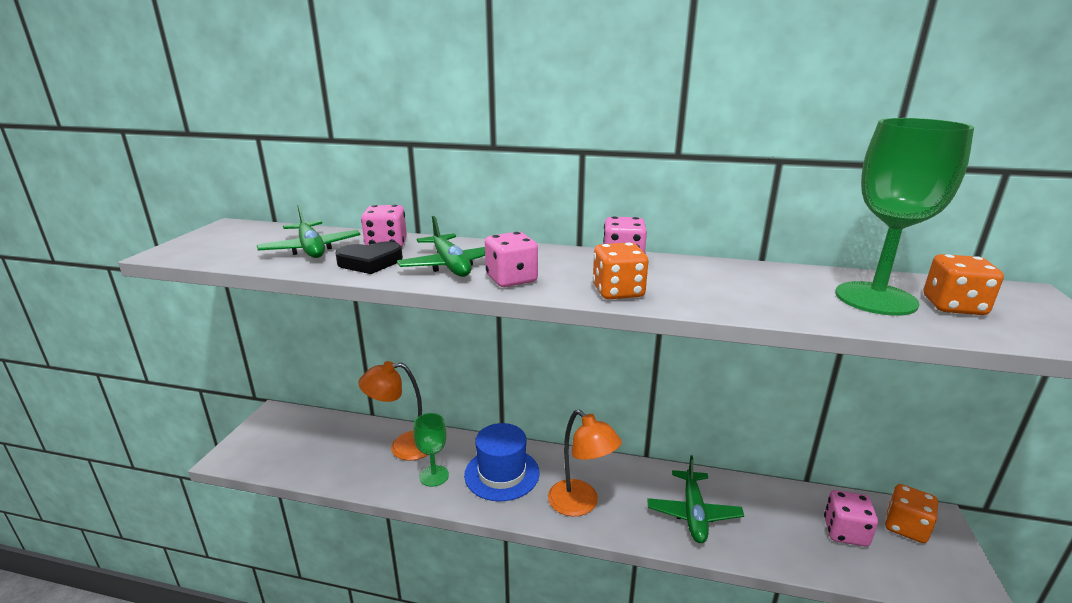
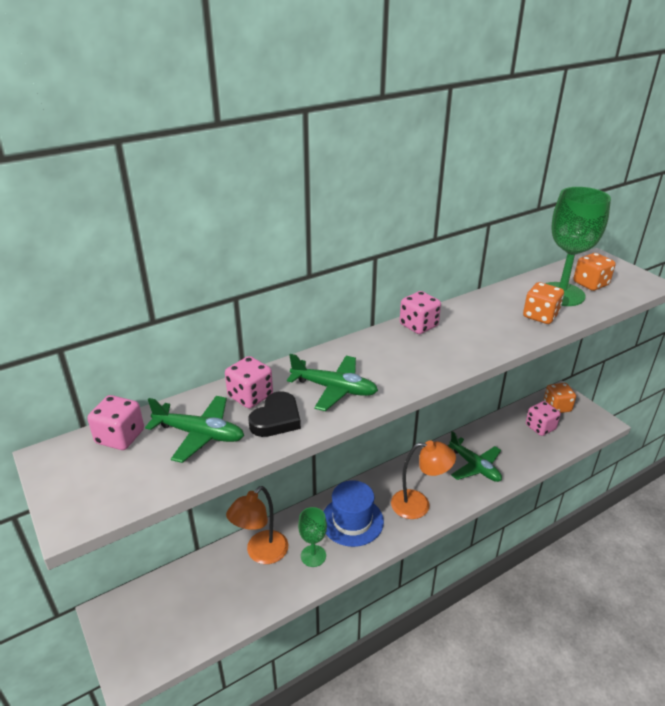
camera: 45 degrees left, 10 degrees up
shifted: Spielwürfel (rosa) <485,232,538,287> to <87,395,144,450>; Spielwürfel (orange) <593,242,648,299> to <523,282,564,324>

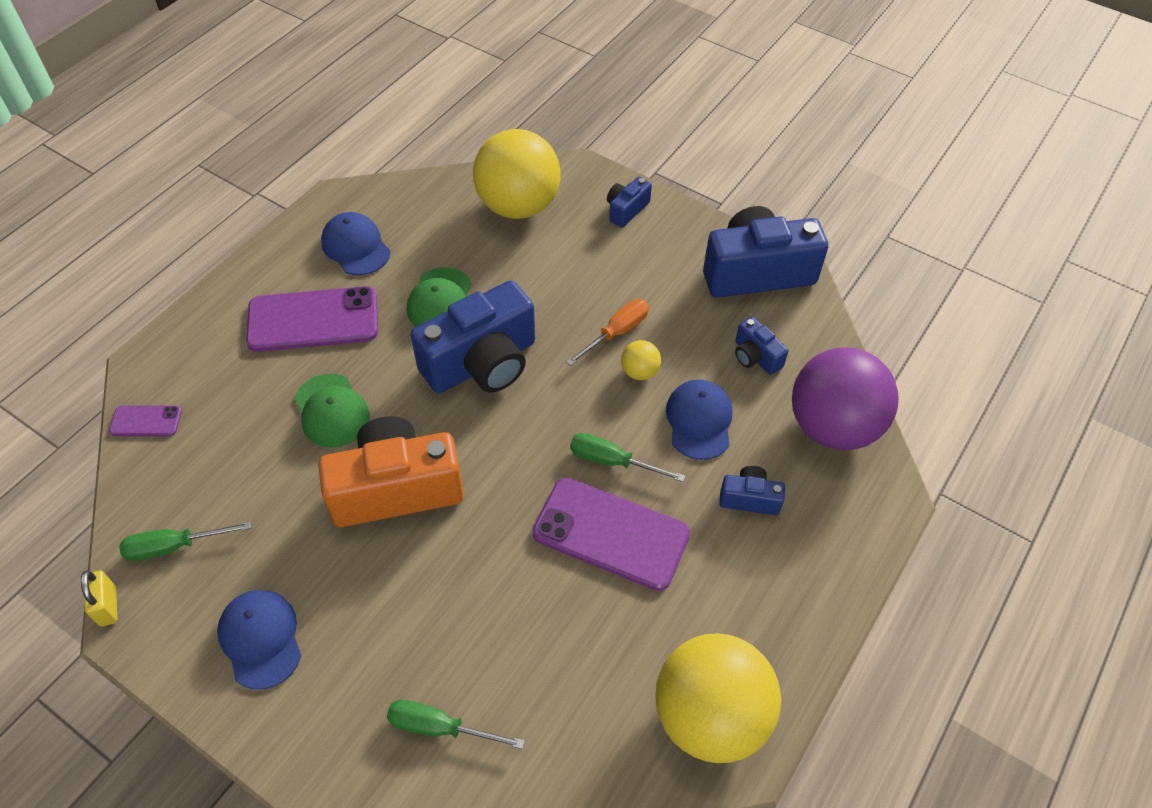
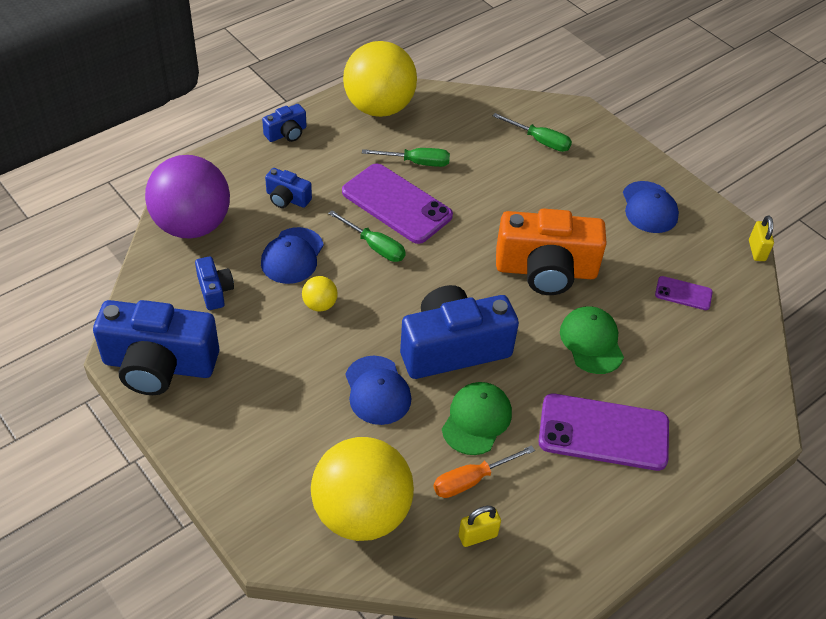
camera: 165 degrees left, 5 degrees down
new: Vorhängeschloss (gelb) <459,506,501,547>
shifted: Handy (lila) <109,405,182,436> to <655,276,713,310>; Schraubenzieher (grün) <119,522,251,561> to <362,148,450,167>; Kappe (blau) <321,212,390,275> to <345,356,411,425>; Schraubenzieher (orange) <566,299,649,366> to <434,445,535,498>; Kamera (blau) <607,177,652,228> to <262,104,306,142>

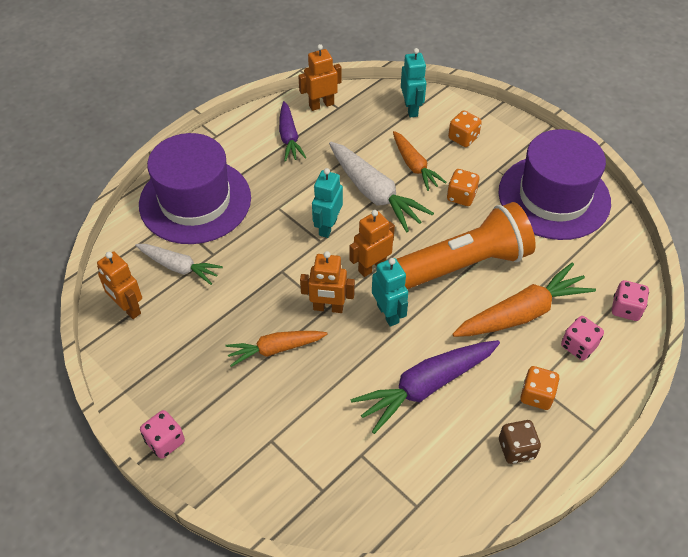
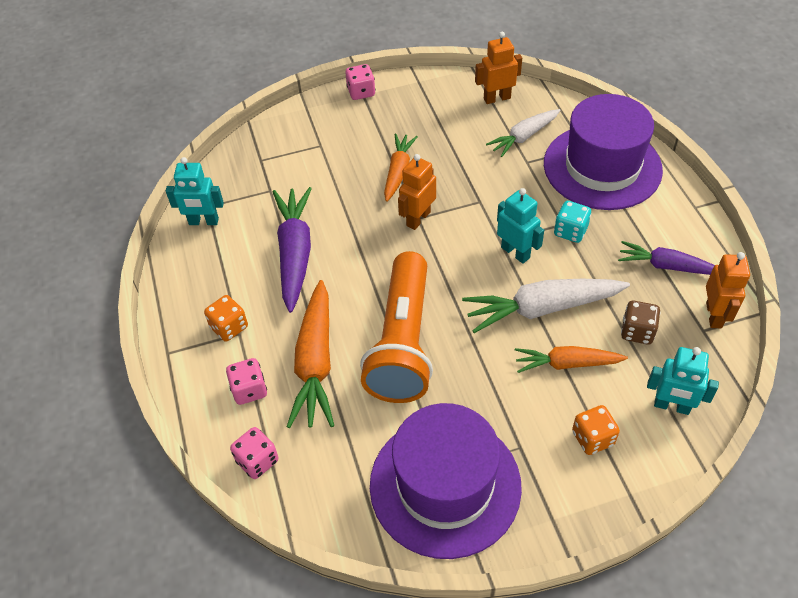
camera: 120 degrees right, 0 degrees up
gone: Roboter (orange) <349,210,395,277>; Spielwürfel (orange) <447,169,479,206>
new: Spielwürfel (türkis) <554,201,591,243>
shifted: Roboter (türkis) <372,258,408,327> to <166,157,224,225>; Spielwürfel (braun) <499,420,541,464> to <621,301,660,344>

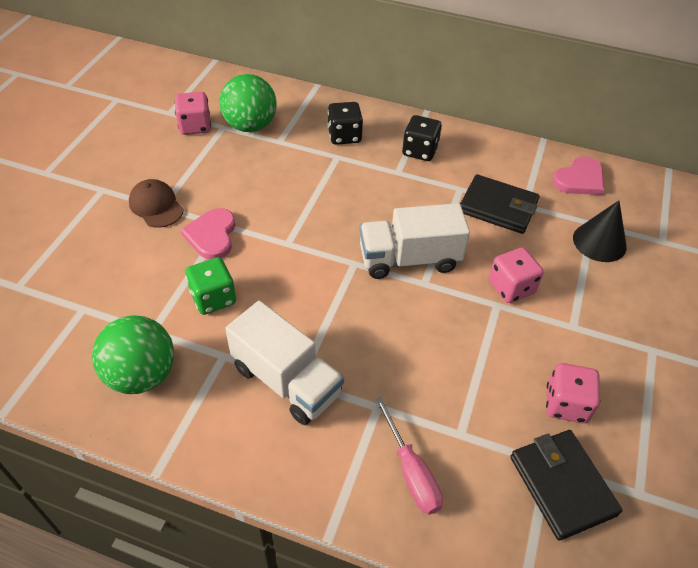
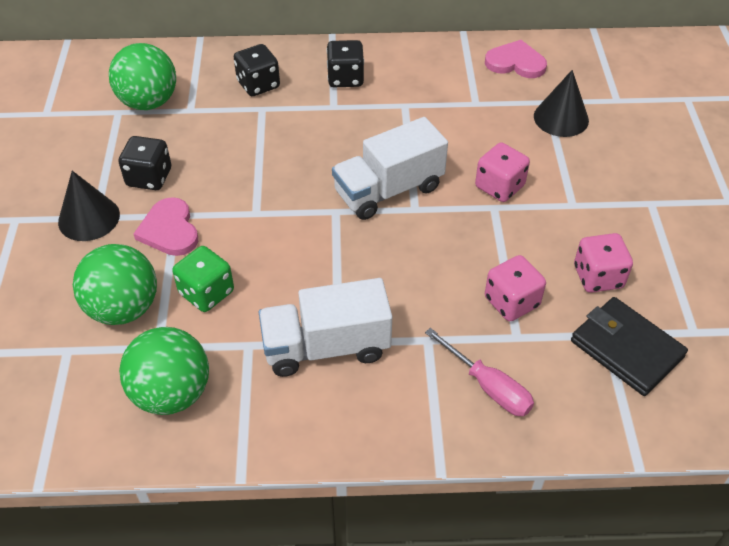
camera: 20 degrees left, 0 degrees up
gone: Geldbörse (schwarz) <460,174,539,234>
new: Ball (grün) <73,244,157,325>; Spielwürfel (schwarz) <119,136,171,190>
shifted: Spielwürfel (rosa) <175,92,211,135> to <485,255,546,321>
swapped: Kappe (braun) <129,179,184,228> to Kegel (schwarz) <58,171,120,241>
rotated: Lastwagen (weiß) <225,301,344,425> = <259,278,392,377> 150 degrees clockwise; Herz (rosa) <552,156,604,195> = <485,40,547,78> 105 degrees counterclockwise

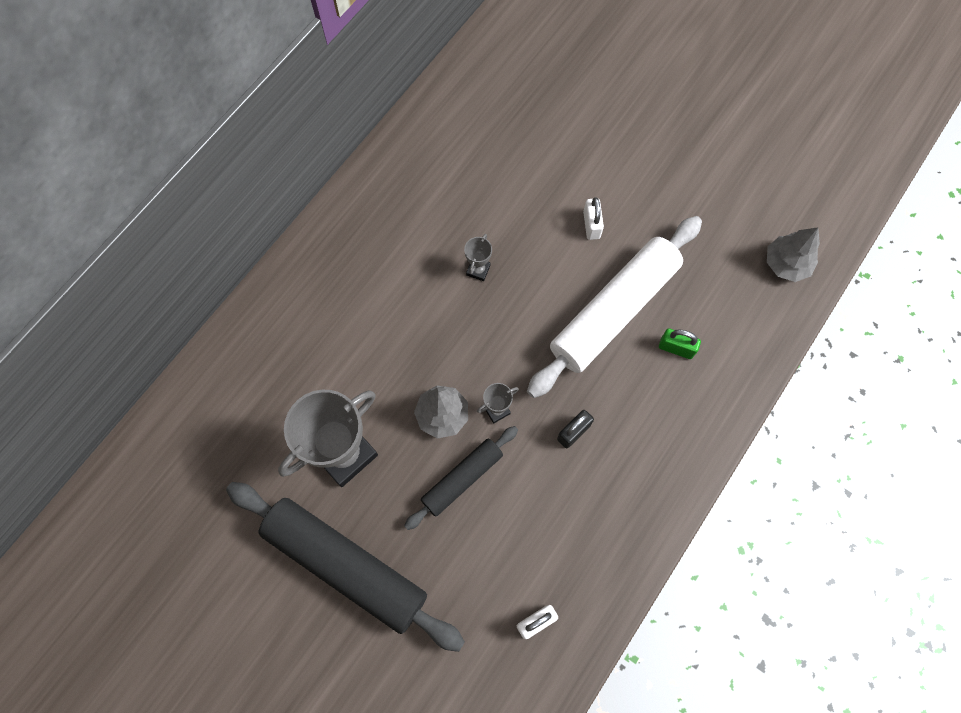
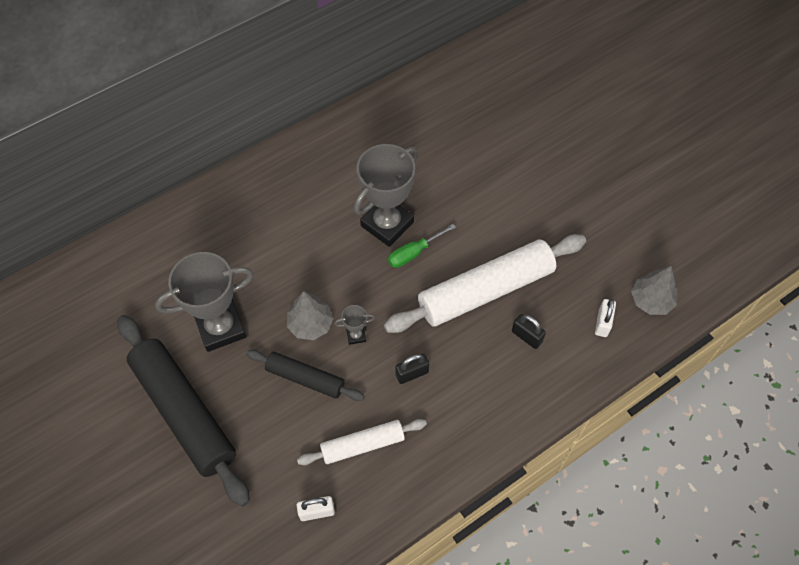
camera: 20 degrees right, 10 degrees down
new: Nudelholz (weiß) <297,419,427,465>; Schraubenzieher (grün) <388,224,456,268>
shifted: Vorhängeschloss (weiß) <583,197,604,240> to <595,299,616,337>
repainted: Vorhängeschloss (grün) <659,328,701,359> to Vorhängeschloss (schwarz) <512,314,546,349>
rotated: Nudelholz (schwarz) <404,426,518,530> = <246,350,365,401> 45 degrees clockwise
scaled: Pokal (grau) <464,234,492,281> = <354,144,418,247> x2.33

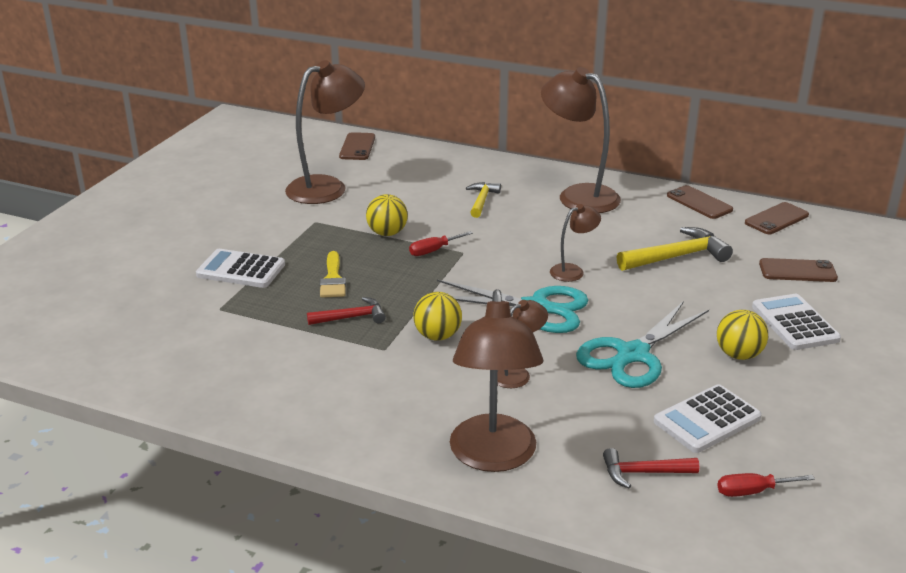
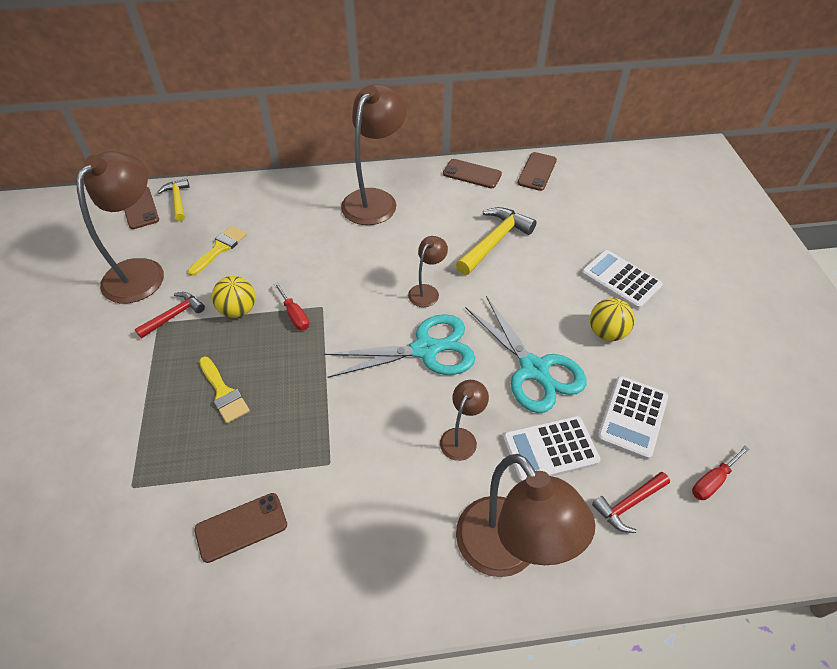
camera: 30 degrees left, 20 degrees up
gone: Ball (gelb) <413,292,462,341>
new: Pinsel (gelb) <188,226,247,276>
shifted: Taschenrechner (weiß) <196,249,285,288> to <503,416,600,482>; Hammer (rot) <307,297,386,325> to <135,292,205,338>; Hammer (gelb) <466,182,501,218> to <157,178,190,221>; Handy (braun) <759,258,838,282> to <194,493,287,563>
rotated: Schraubenzieher (rot) <409,231,473,256> = <274,282,309,330> 60 degrees counterclockwise; Lampe (braun) <541,67,621,213> = <341,84,407,225> 105 degrees clockwise; Schere (türkis) <576,301,709,388> = <465,296,586,413> 45 degrees counterclockwise

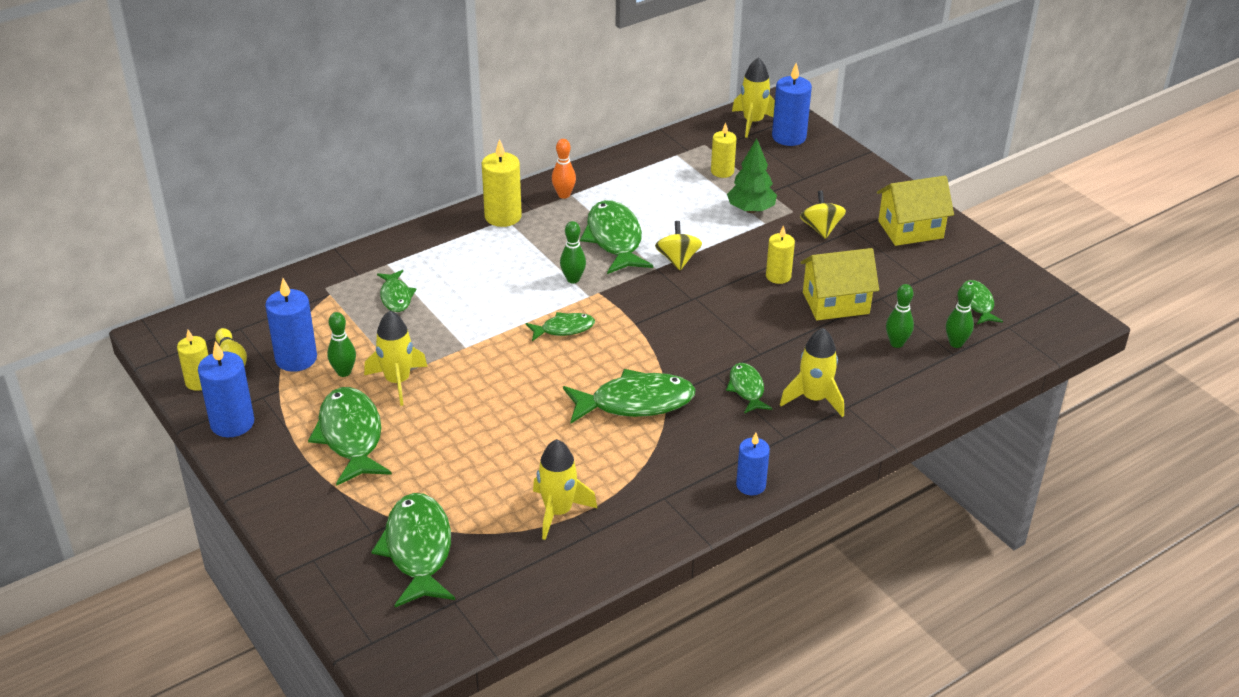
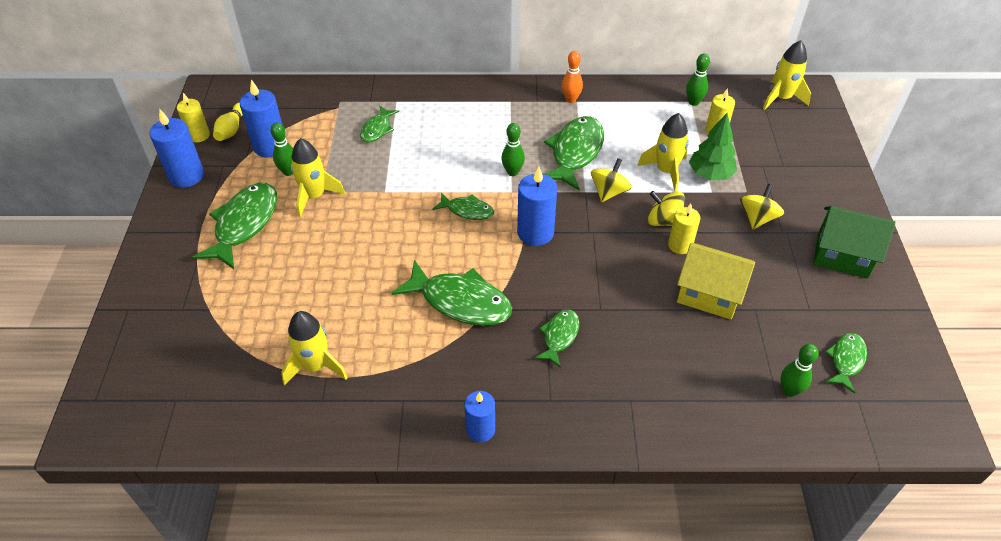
camera: 35 degrees right, 10 degrees up
gone: Fisch (grün) <371,493,455,607>; Kerze (gelb) <482,139,522,227>
new: Kreisel (gelb) <648,191,685,226>
shifted: Kerze (blau) <772,63,812,146> to <517,167,557,246>; Rakete (gelb) <780,328,844,417> to <637,113,689,192>; Bowlingkegel (grün) <886,284,914,348> to <686,53,710,106>
repainted: Haus (gelb) <877,176,954,246> to Haus (grün) <813,206,895,279>

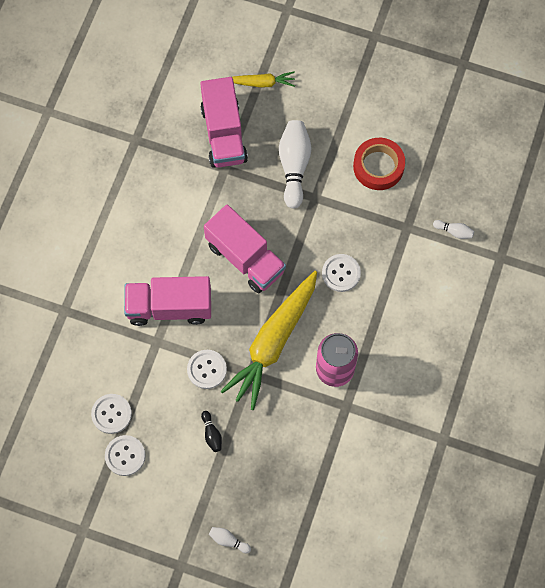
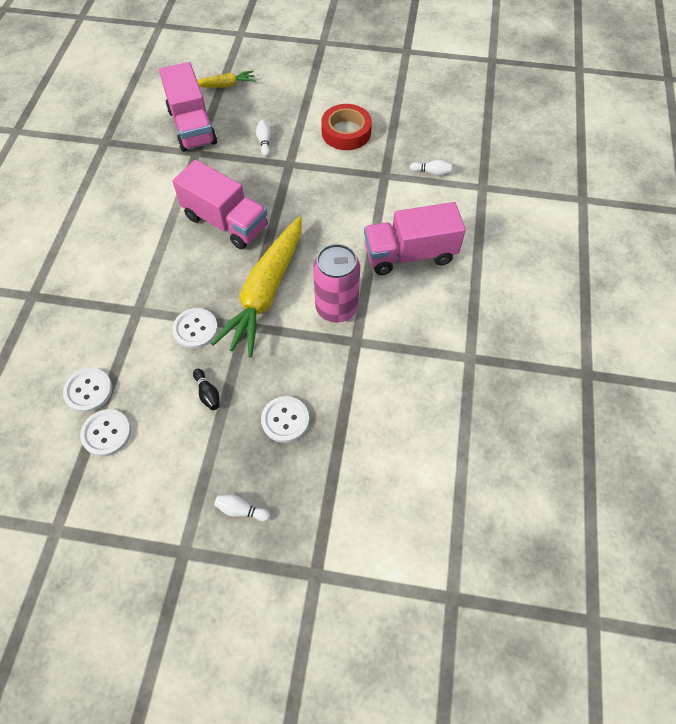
camera: 10 degrees left, 10 degrees down
shifted: Lastwagen (rosa) <124,276,211,326> to <364,202,466,275>; Knopf (weiß) <322,254,361,292> to <261,396,309,443>
scaled: Bowlingkegel (weiß) <279,120,312,208> = <256,120,271,157> x0.47

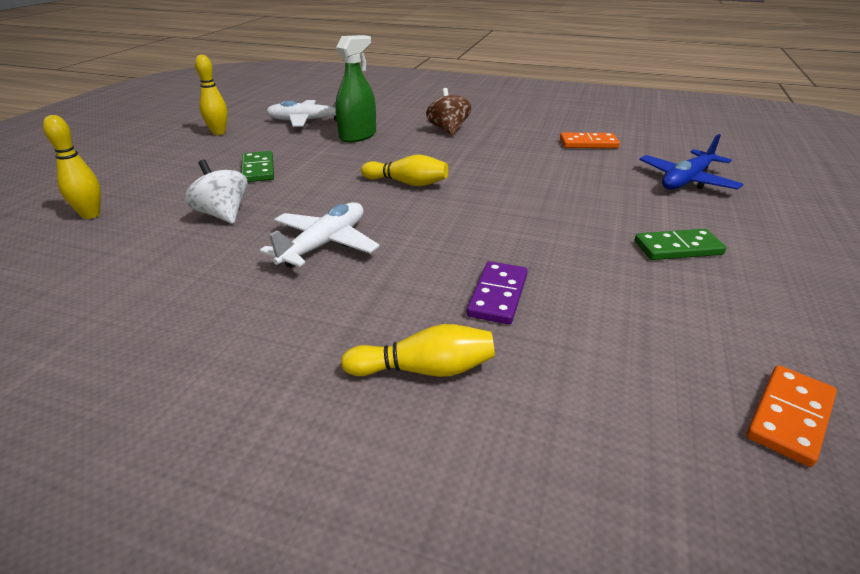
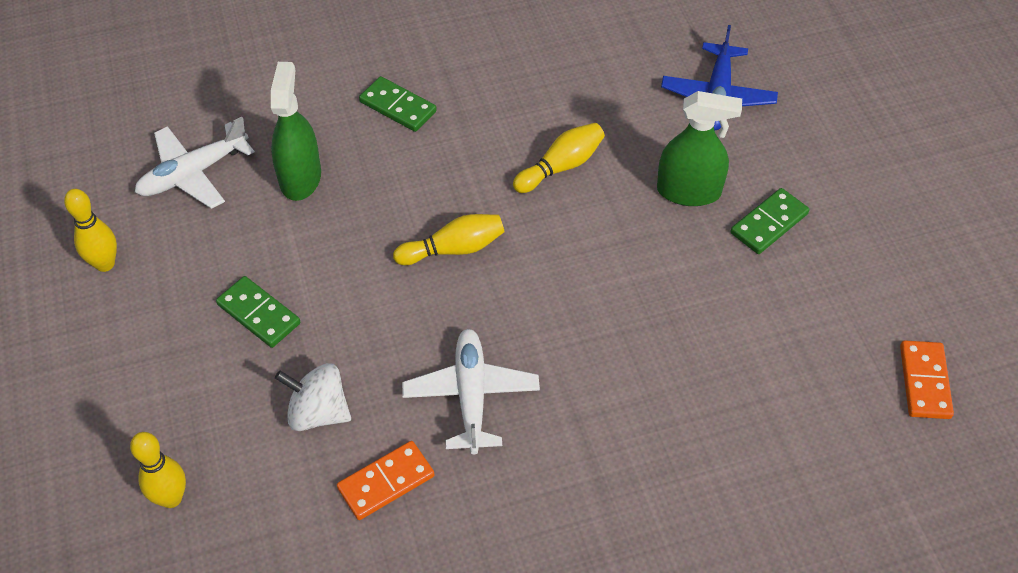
camera: 35 degrees left, 20 degrees up
gone: Dominostein (lila) <467,261,528,324>
new: Sprühflasche (grün) <657,91,742,206>
shifted: Bowlingkegel (gelb) <341,324,495,377> to <513,123,605,193>; Dominostein (orange) <560,132,620,148> to <337,441,435,520>
swapped: Kreisel (braun) <426,88,471,136> to Dominostein (grün) <359,76,437,132>

